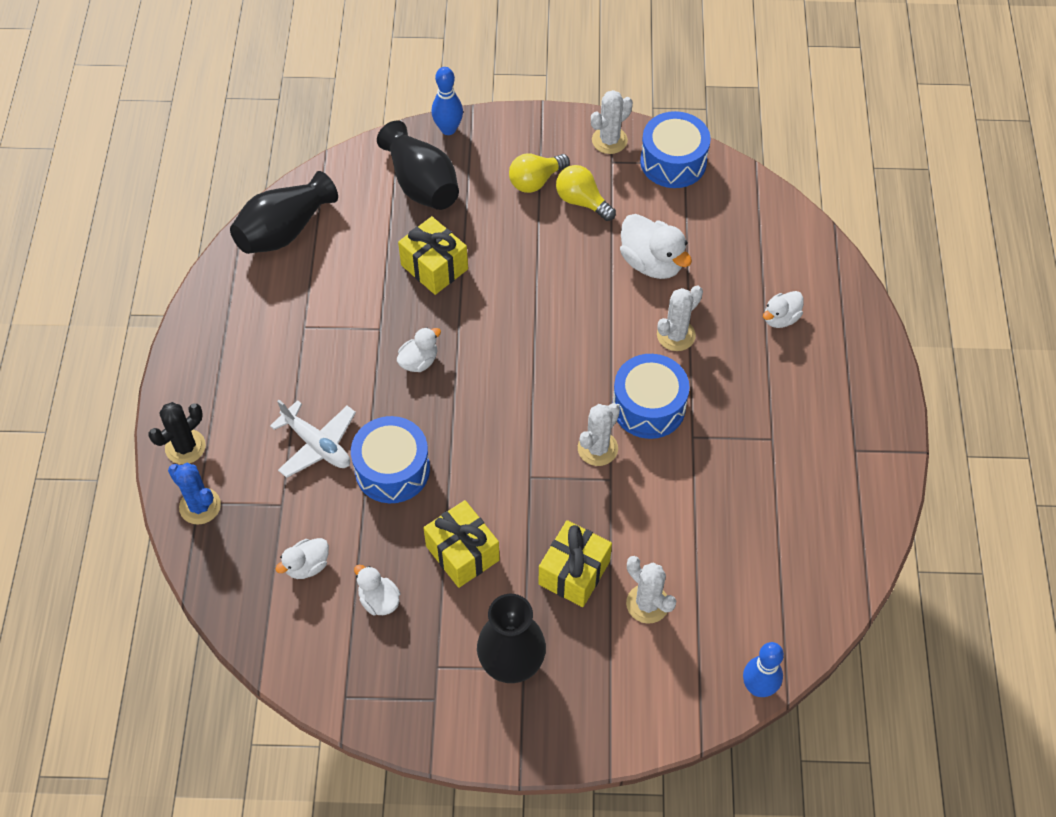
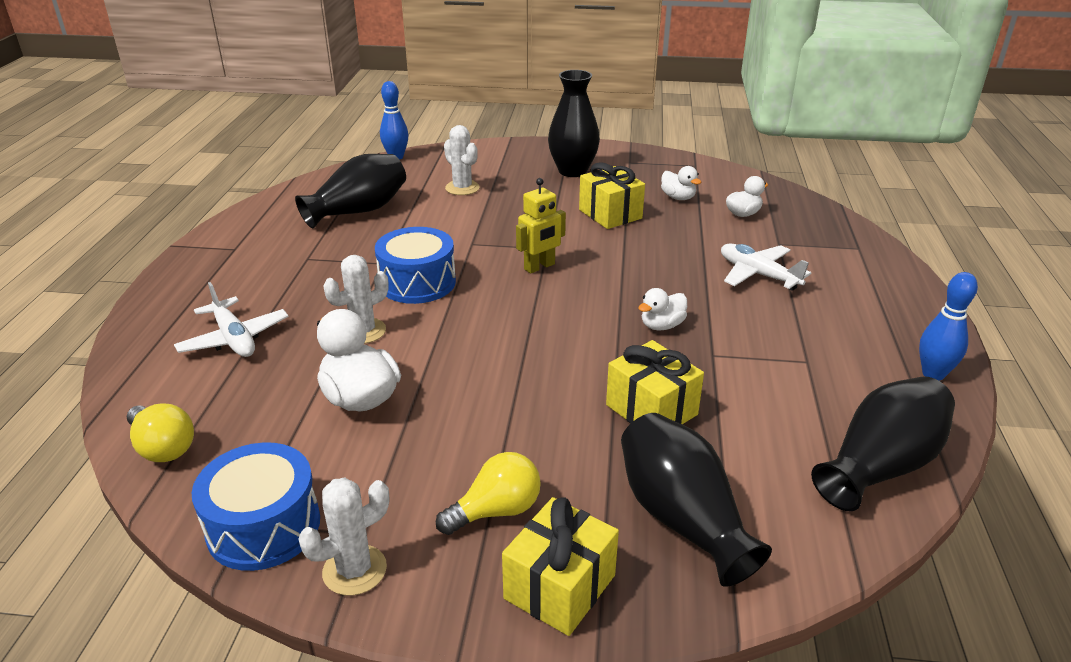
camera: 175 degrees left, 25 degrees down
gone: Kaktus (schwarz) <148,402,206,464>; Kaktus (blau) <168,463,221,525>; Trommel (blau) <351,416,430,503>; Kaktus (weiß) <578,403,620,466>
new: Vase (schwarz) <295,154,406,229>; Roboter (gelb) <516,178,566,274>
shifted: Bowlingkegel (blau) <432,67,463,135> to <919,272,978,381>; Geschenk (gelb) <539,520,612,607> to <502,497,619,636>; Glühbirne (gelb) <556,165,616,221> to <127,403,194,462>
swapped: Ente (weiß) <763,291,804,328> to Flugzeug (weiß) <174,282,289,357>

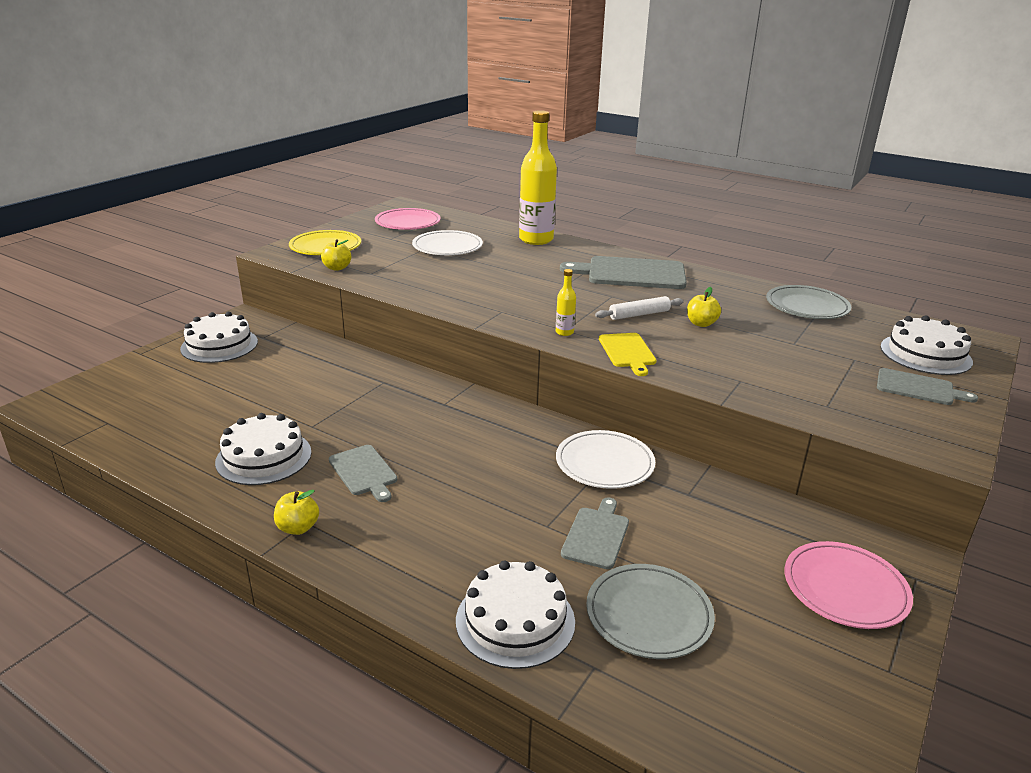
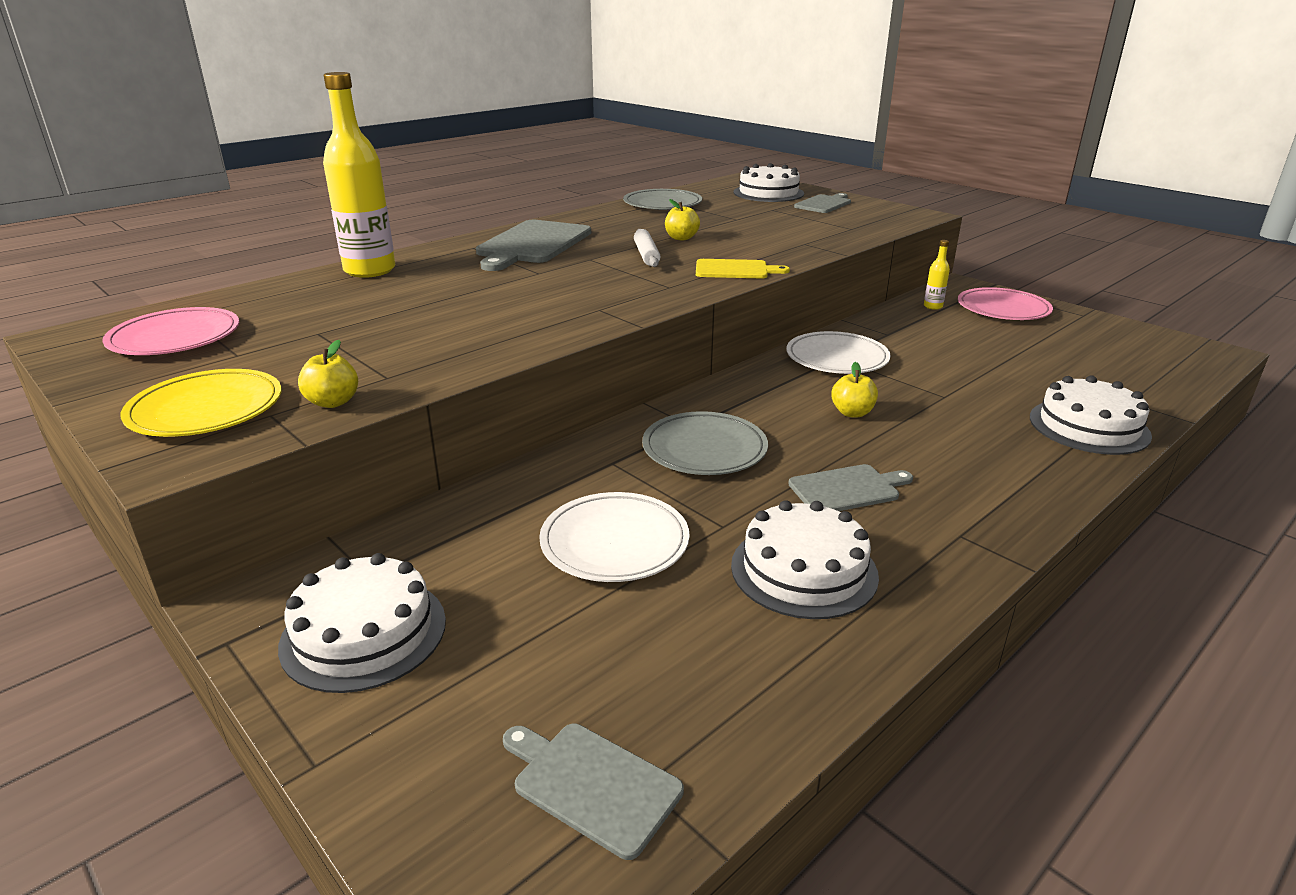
camera: 75 degrees left, 0 degrees up
shifted: Apfel (gelb) <274,490,319,535> to <831,362,878,418>; Teller (weiß) <412,230,483,255> to <539,492,690,582>; Flasche (gelb) <556,269,576,336> to <924,240,950,310>; Schneidebrett (grau) <561,498,629,569> to <503,724,684,860>; Teller (grau) <586,564,715,659> to <642,411,768,475>

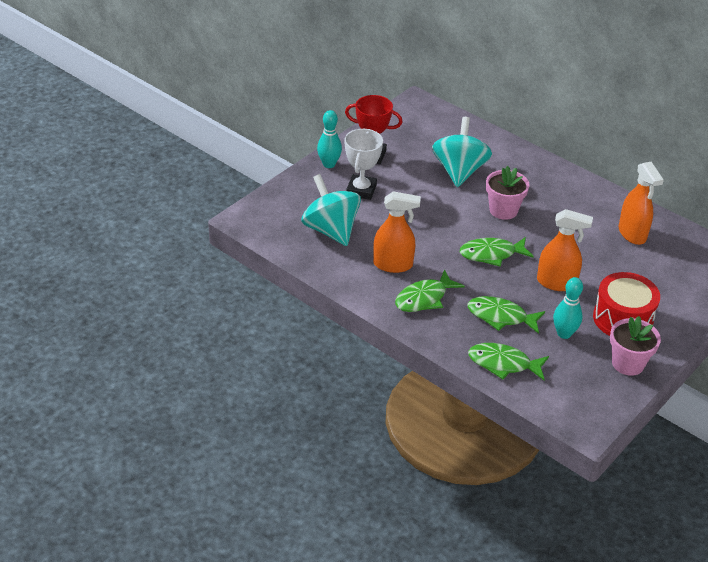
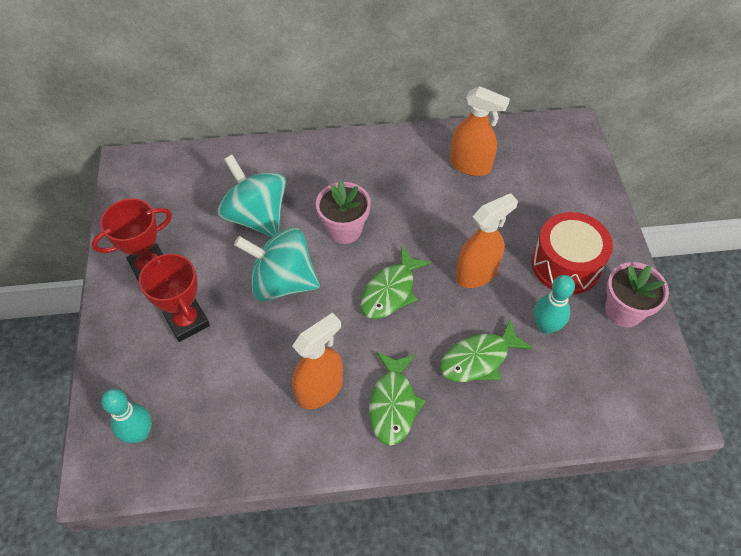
camera: 45 degrees left, 15 degrees up
gone: Fisch (grün) <468,343,549,380>
shifted: Kreisel (türkis) <302,174,361,246> to <234,227,320,301>; Bowlingkegel (türkis) <317,110,342,168> to <101,389,152,443>
repainted: Pokal (weiß) <345,129,383,200> to Pokal (rot) <139,254,210,342>

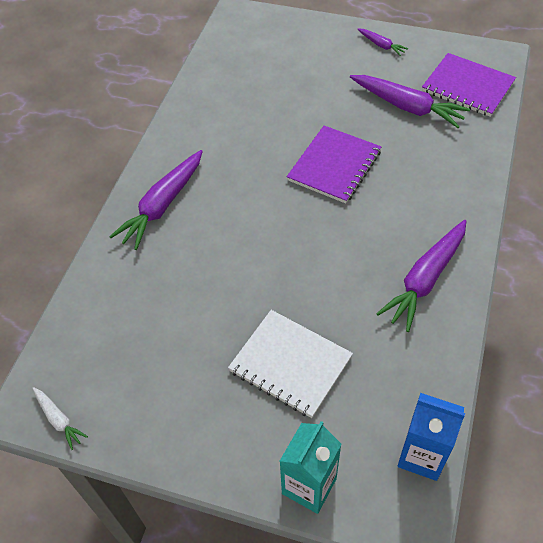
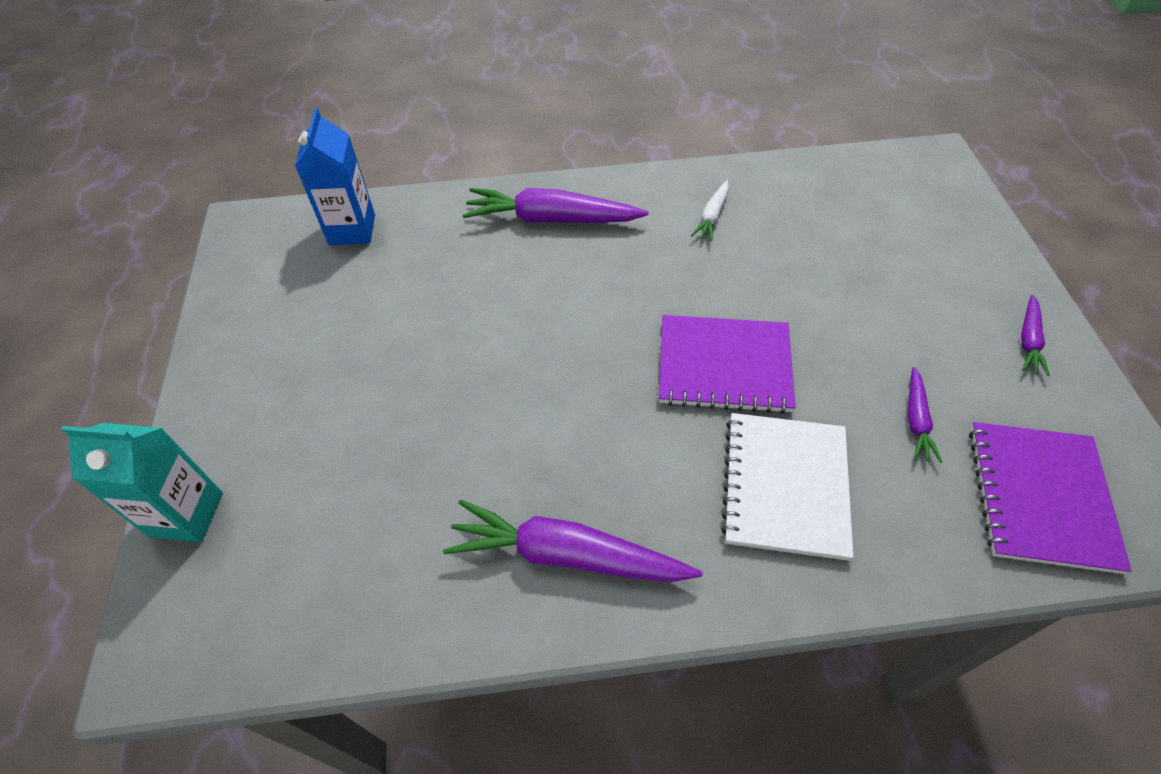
camera: 65 degrees right, 0 degrees up
shifted: Karotte (weiß) <32,387,88,450> to <691,180,729,241>; Notizbuch (weiß) <228,310,353,418> to <721,413,853,561>; Getränkekarton (blau) <398,393,465,481> to <295,108,375,245>
scaled: Karotte (lila) <350,75,470,128> = <908,367,942,463> x0.50

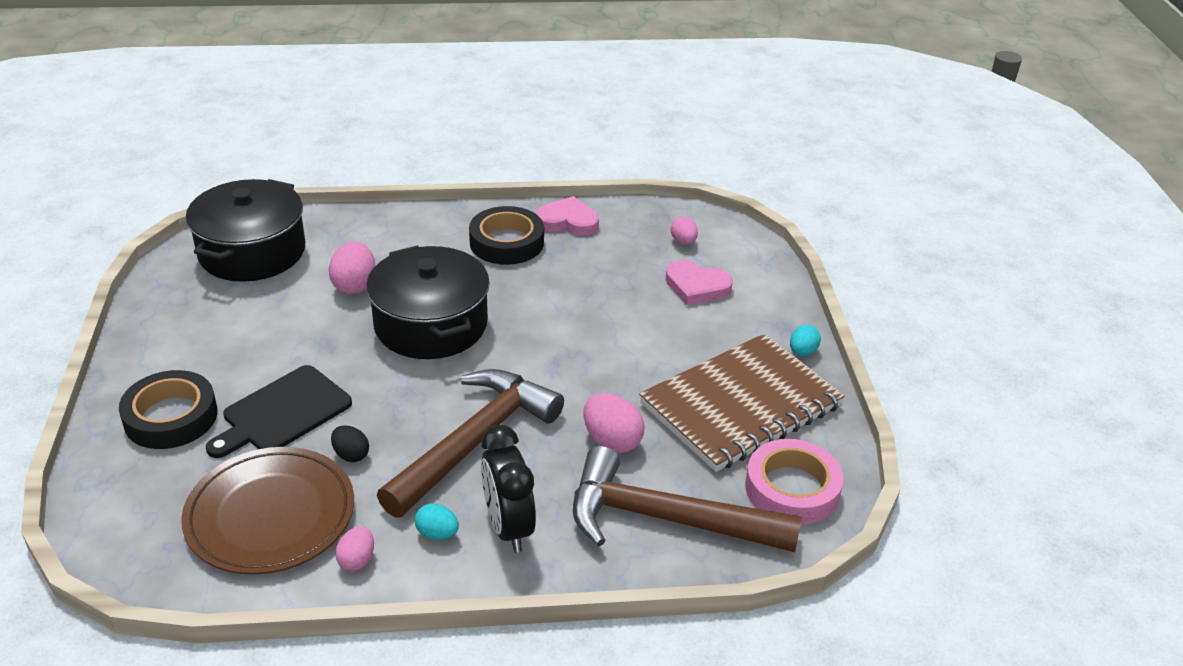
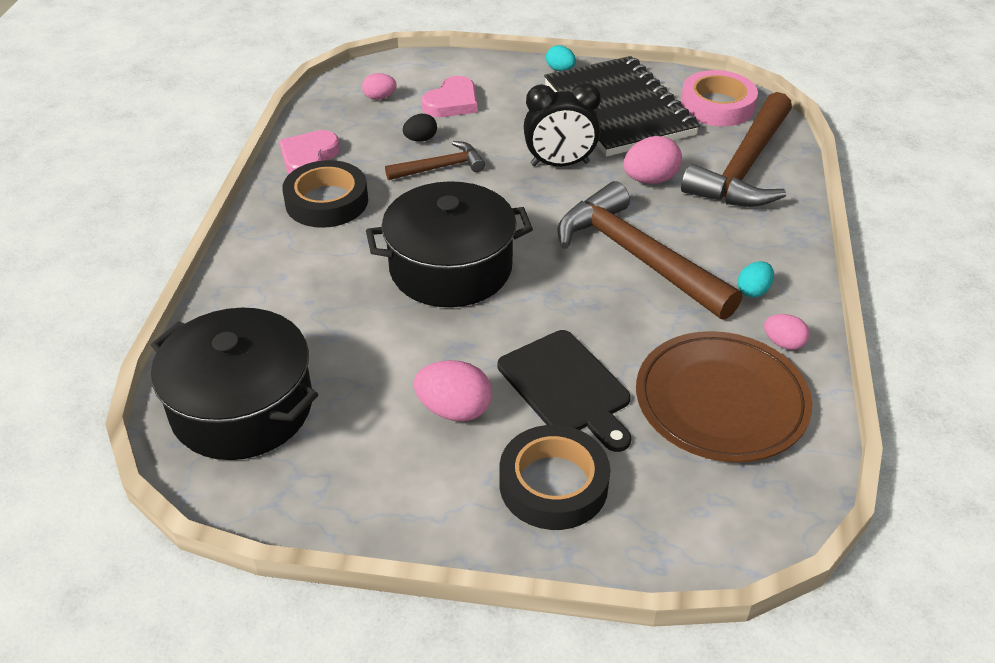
camera: 75 degrees left, 5 degrees up
new: Hammer (braun) <385,141,485,180>
shifted: Ei (rosa) <329,242,375,294> to <413,360,492,422>; Ei (schwarz) <331,425,369,462> to <403,114,437,142>; Wecker (schwarz) <481,425,536,553> to <524,82,601,166>
repainted: Notizbuch (braun) <639,333,845,472> to Notizbuch (schwarz) <544,56,700,157>

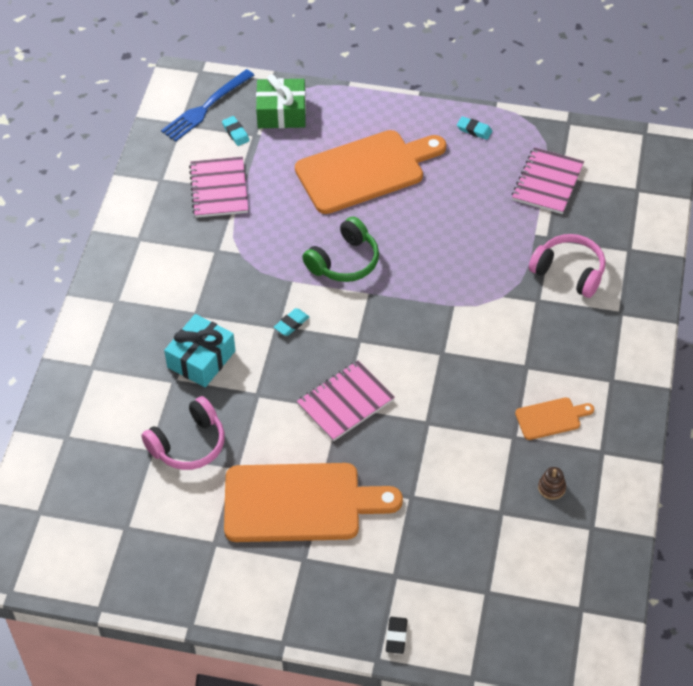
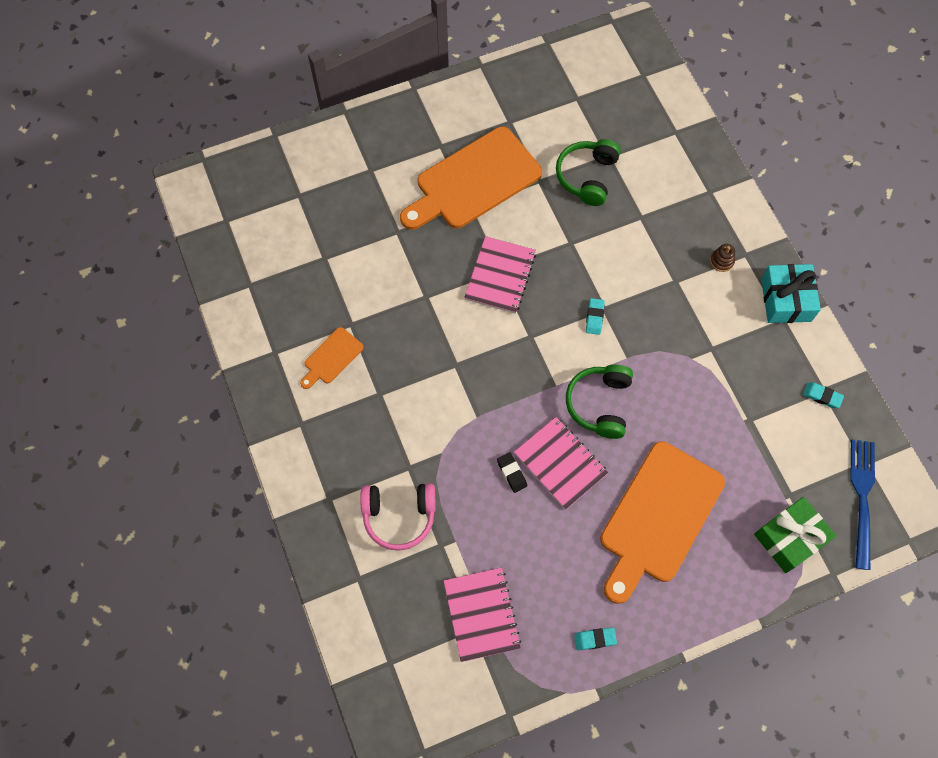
camera: 145 degrees right, 15 degrees up
shifted: Geschenk (türkis) <164,314,236,387> to <761,264,821,323>; Notizbuch (rosa) <189,157,248,218> to <514,417,608,510>; Radiergummi (türkis) <222,116,250,146> to <803,382,844,408>; Radiergummi (schwarz) <386,617,408,654> to <497,452,527,493>; Stapelspielzeug (braun) <538,467,566,500> to <710,244,735,272>
repainted: Kopfhörer (rosa) <141,396,225,470> to Kopfhörer (grün) <556,139,621,206>

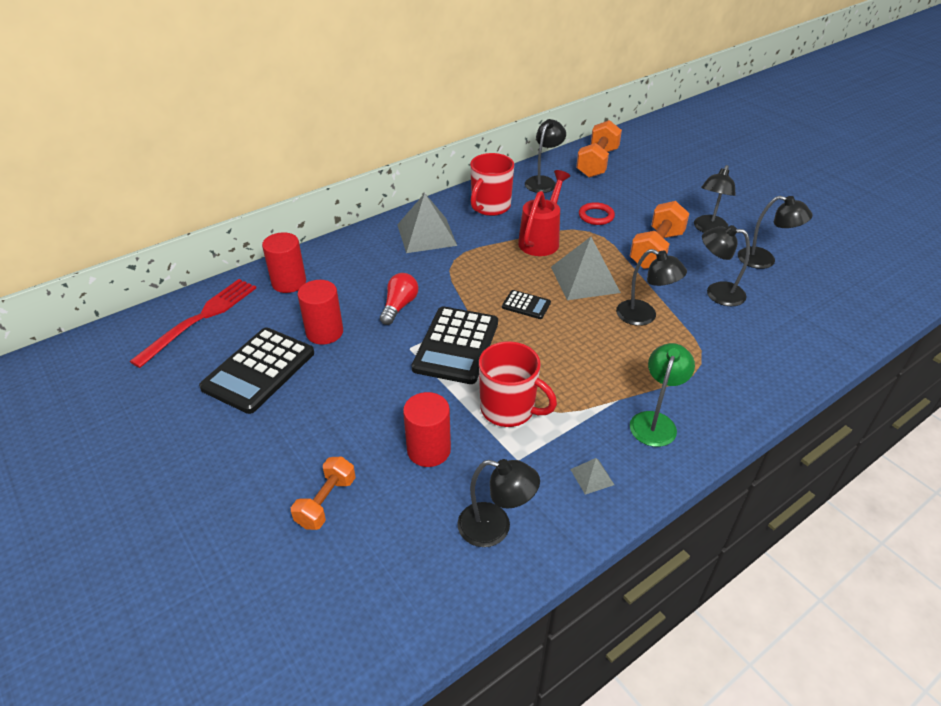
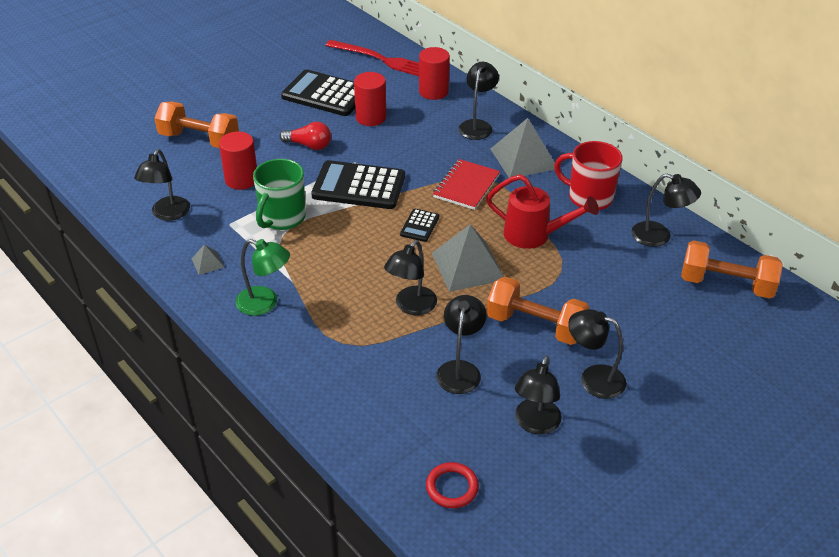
camera: 85 degrees right, 0 degrees up
new: Notizbuch (rot) <433,159,500,210>; Lampe (schwarz) <458,62,499,140>
shifted: Glühbirne (rot) <380,273,418,325> to <279,122,331,150>; Ring (rot) <579,202,615,225> to <426,462,479,508>
repainted: Tasse (rot) <479,341,557,427> to Tasse (grün) <253,159,306,230>
scaled: Hantel (orange) <291,456,356,530> = <154,102,239,148> x1.57

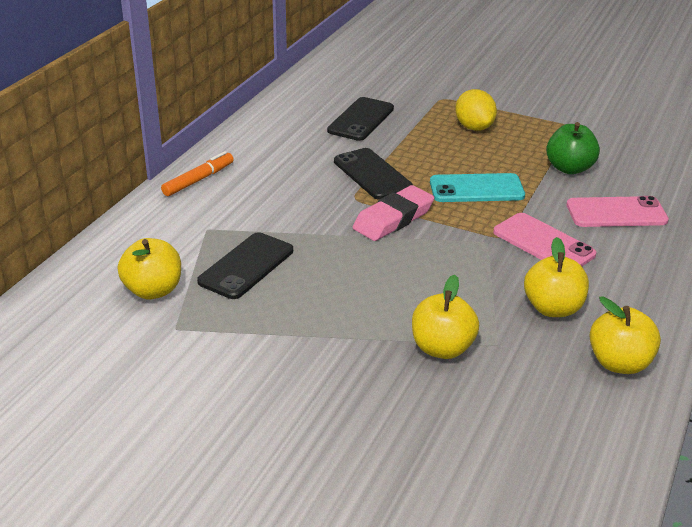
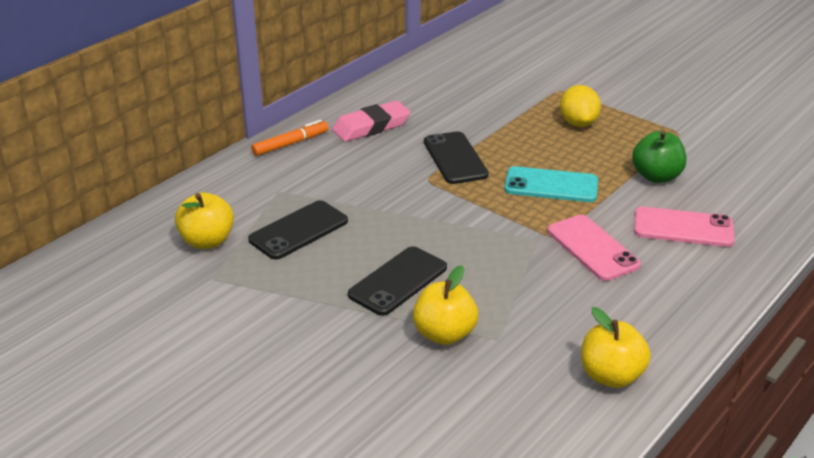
camera: 15 degrees right, 0 degrees up
gone: Apfel (gelb) <524,237,589,317>
shifted: Handy (schwarz) <327,97,394,141> to <348,246,447,316>; Radiergummi (rosa) <353,185,434,241> to <332,101,410,142>

